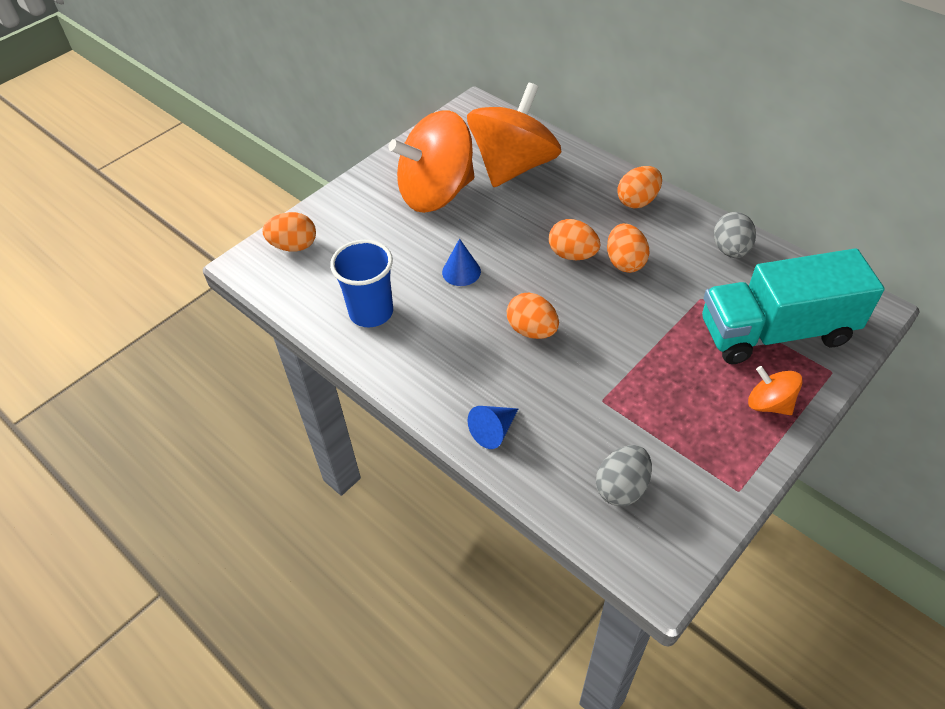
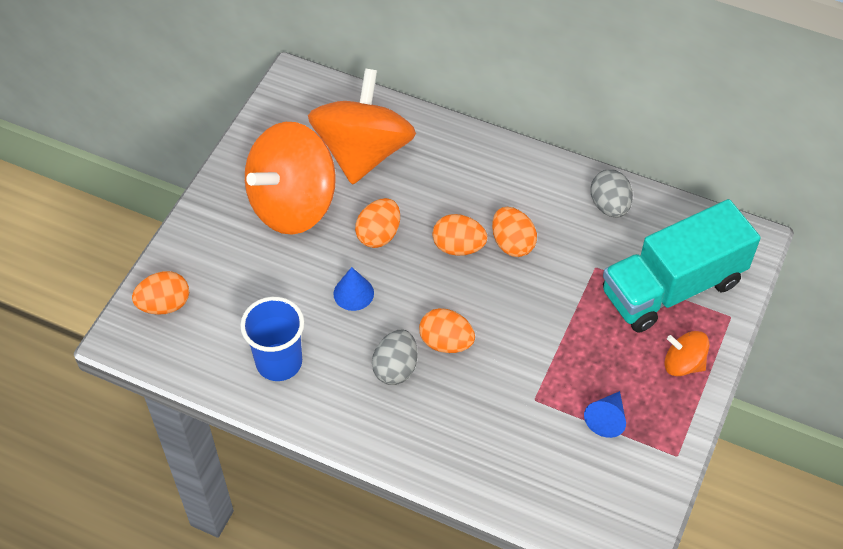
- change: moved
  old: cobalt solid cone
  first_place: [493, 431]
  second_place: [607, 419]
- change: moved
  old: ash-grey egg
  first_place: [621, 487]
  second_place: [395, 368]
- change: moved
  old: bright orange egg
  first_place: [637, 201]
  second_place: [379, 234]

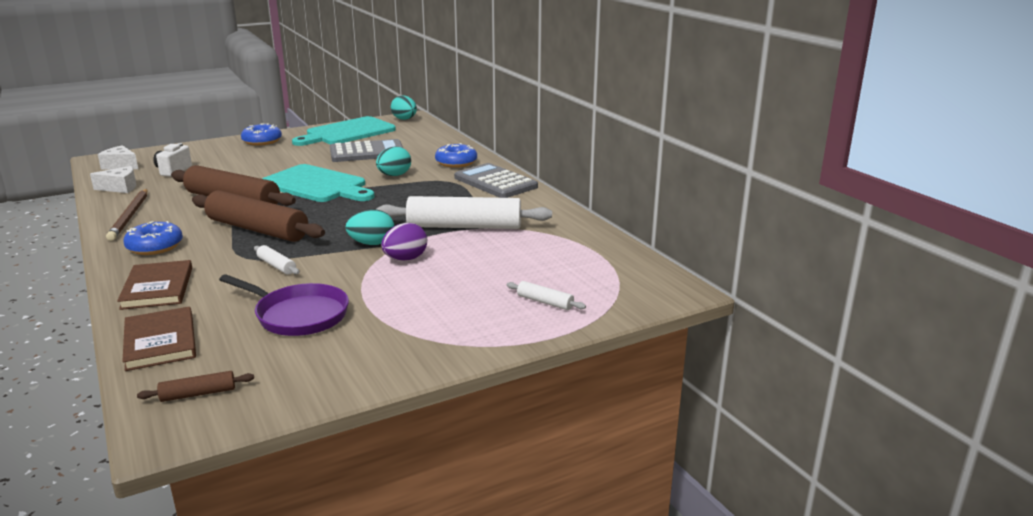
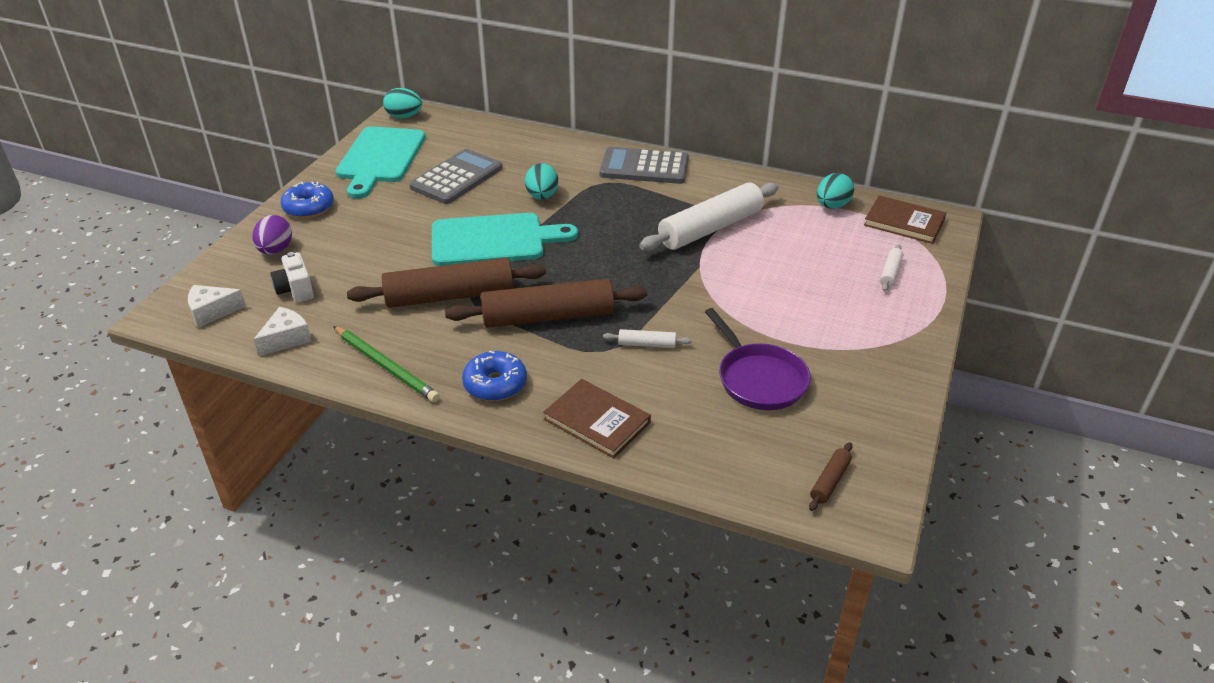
- change: recoloured
  old: dark brown lead pencil
  new: emerald lead pencil
  first_place: [130, 216]
  second_place: [386, 366]
- change: moved
  old: dark brown hardback
  first_place: [160, 341]
  second_place: [904, 222]
- change: turned
  old: violet frying pan
  first_place: [297, 315]
  second_place: [758, 378]
  degrees: 75
- change: moved
  old: aqua egg
  first_place: [372, 244]
  second_place: [832, 206]
- change: moved
  old: violet egg
  first_place: [405, 259]
  second_place: [275, 250]
- change: removed
  old: cobalt donut
  first_place: [456, 163]
- change: turned
  old: snow-white dough roller
  first_place: [545, 302]
  second_place: [890, 273]
  degrees: -60

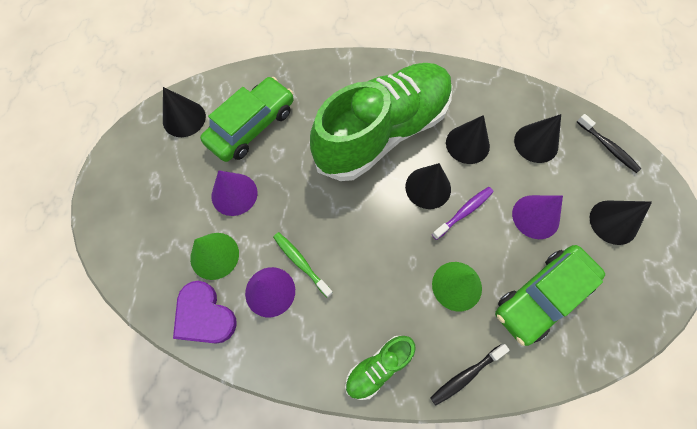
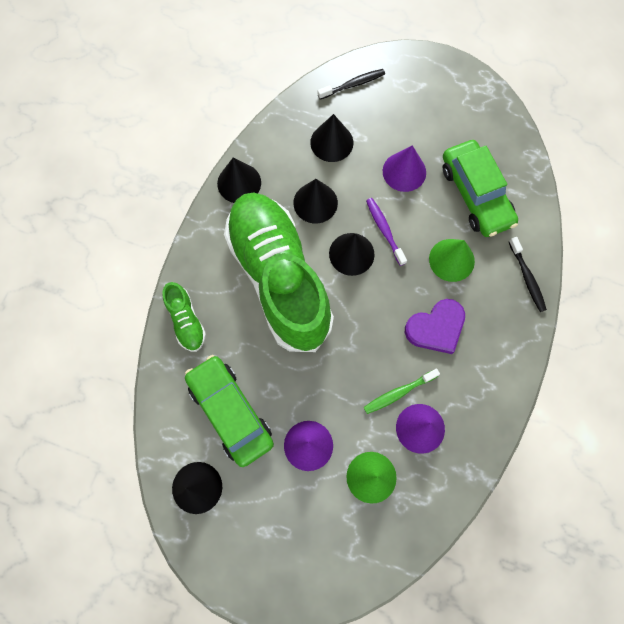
- change: moved
  old: violet love heart
  first_place: [204, 315]
  second_place: [436, 328]
- change: moved
  old: emerald lace-up shoe
  first_place: [378, 367]
  second_place: [186, 321]
- change: moved
  old: black solid cone
  first_place: [613, 222]
  second_place: [239, 183]

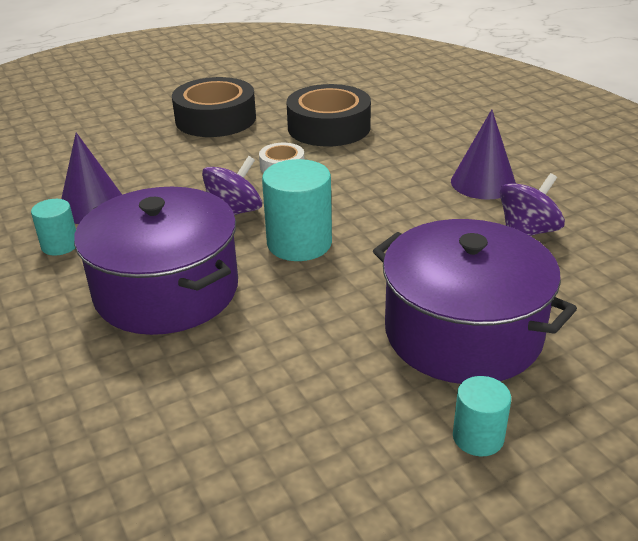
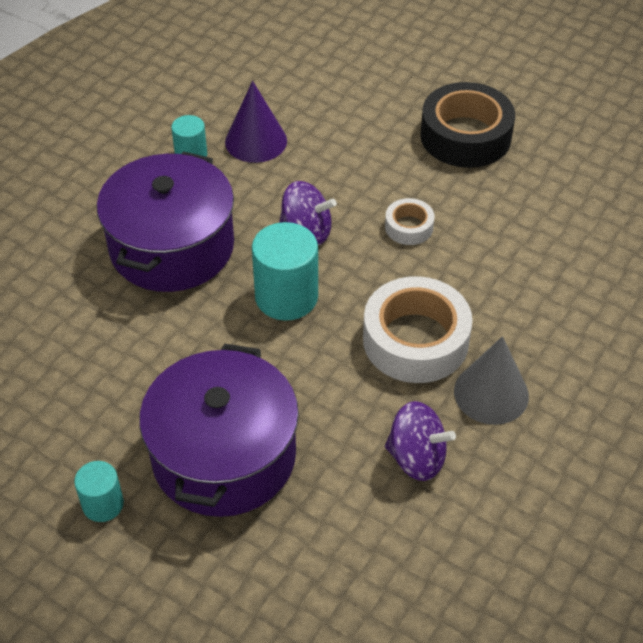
- change: removed
  old: black tape
  first_place: [329, 127]
- change: recoloured
  old: violet solid cone
  new: ash-grey solid cone
  first_place: [483, 183]
  second_place: [491, 393]
- change: added
  new: snow-white tape
  second_place: [415, 340]

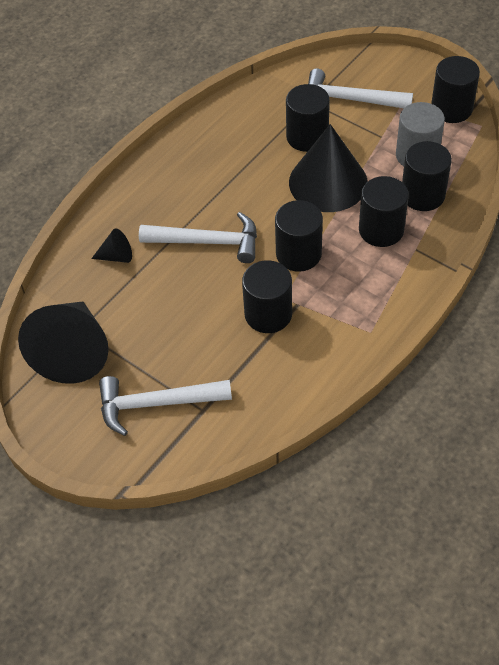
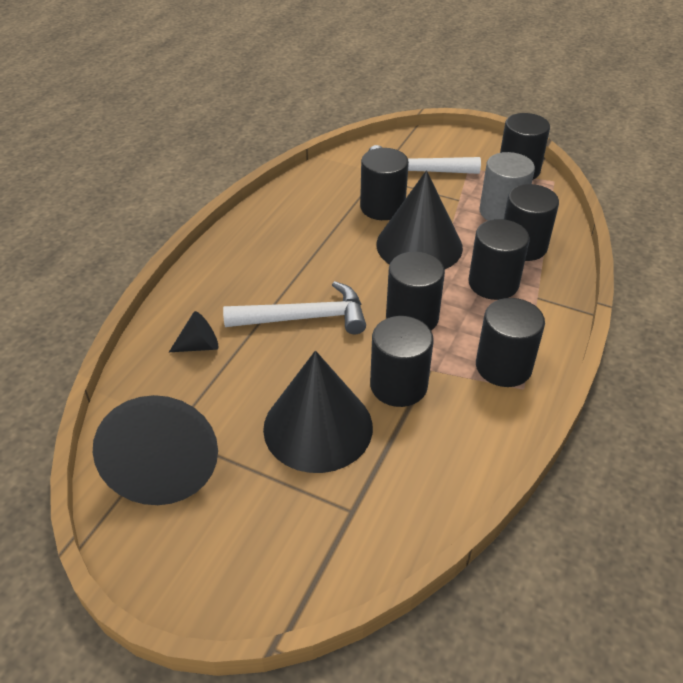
- change: removed
  old: snow-white claw hammer
  first_place: [156, 403]
- change: added
  new: black solid cone
  second_place: [318, 427]
- change: added
  new: black solid cylinder
  second_place: [503, 366]

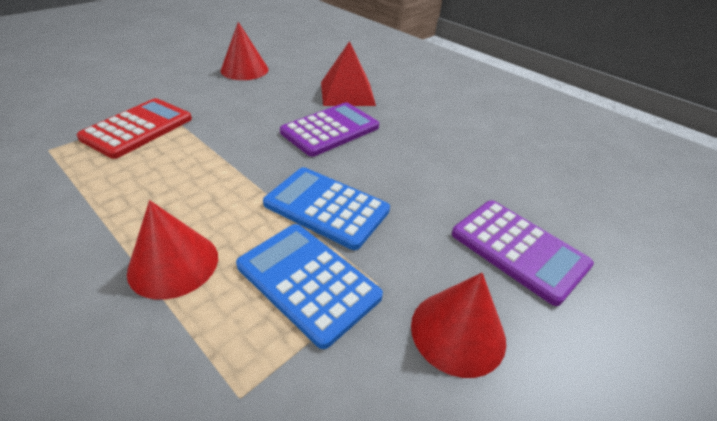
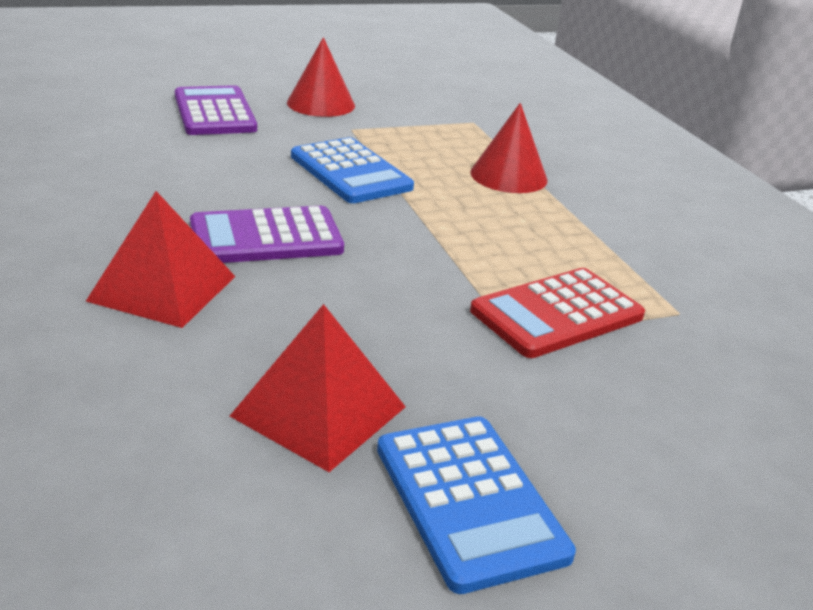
- change: replaced
  old: scarlet solid cone
  new: scarlet solid pyramid
  first_place: [244, 69]
  second_place: [319, 411]
- change: moved
  old: cobalt pocket calculator
  first_place: [308, 281]
  second_place: [469, 501]

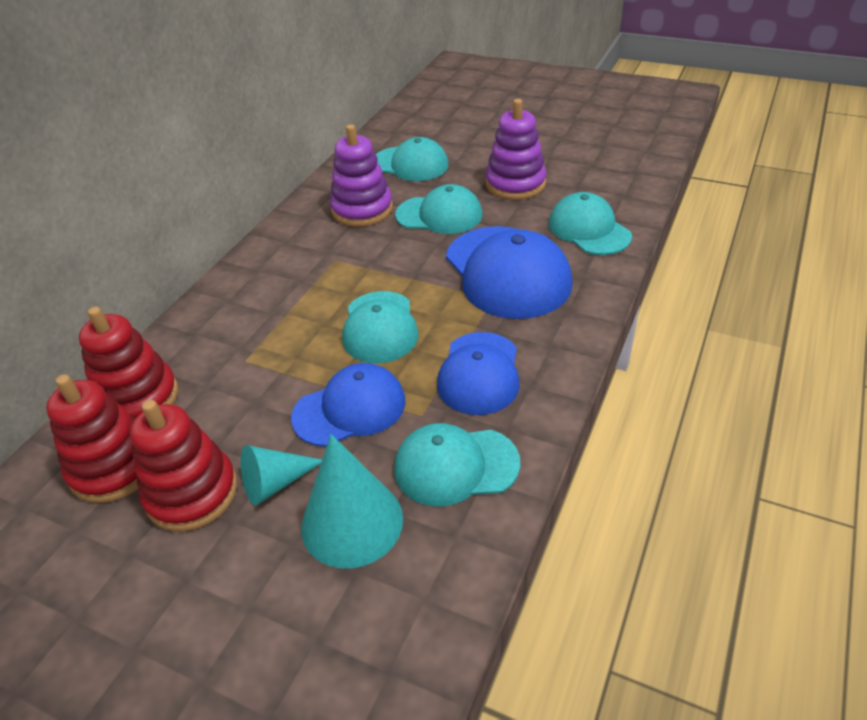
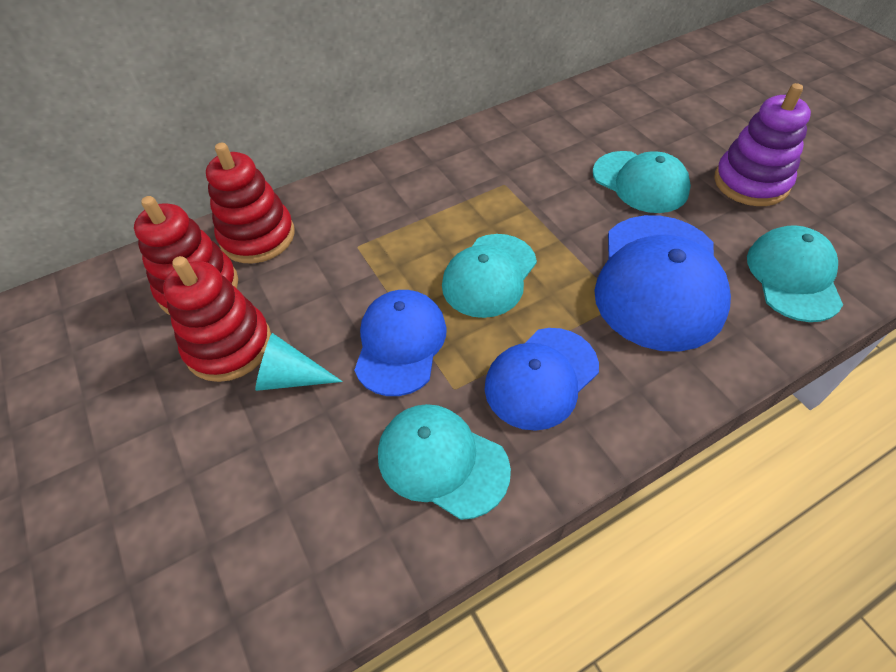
- change: turned
  old: cobalt baseball cap
  first_place: [350, 409]
  second_place: [400, 343]
  degrees: -90
- change: removed
  old: aqua solid cone
  first_place: [352, 522]
- change: removed
  old: violet stacking rings
  first_place: [362, 209]
- change: removed
  old: aqua baseball cap
  first_place: [410, 164]

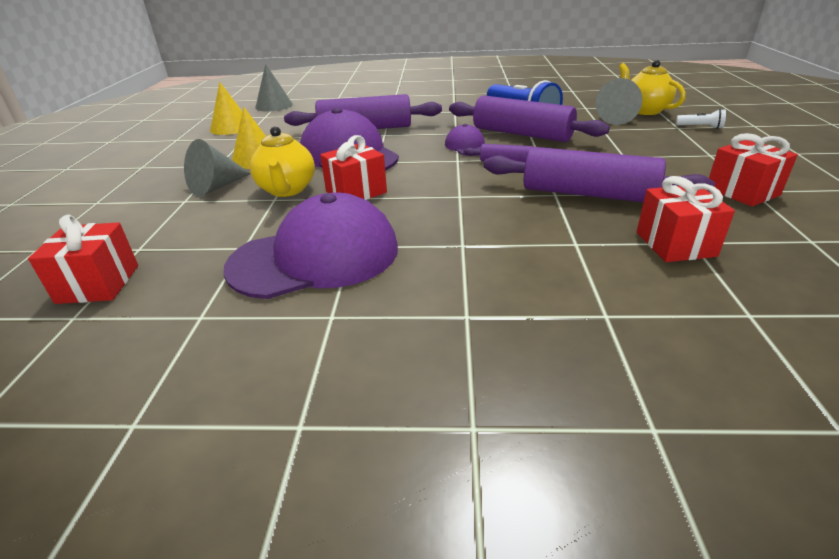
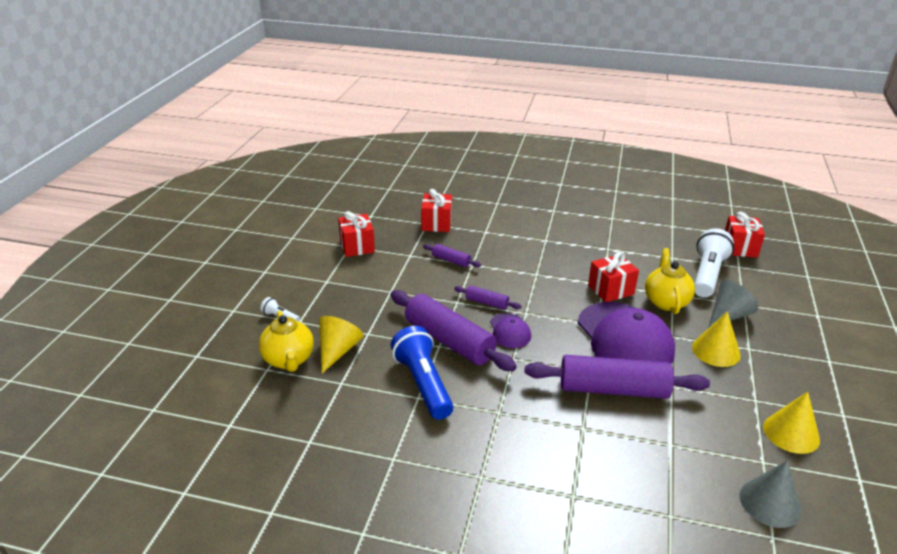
- change: removed
  old: violet baseball cap
  first_place: [315, 257]
- change: resized
  old: violet dough roller
  first_place: [588, 194]
  second_place: [451, 260]
  factor: 0.46
- change: recoloured
  old: ash-grey solid cone
  new: golden solid cone
  first_place: [613, 118]
  second_place: [338, 351]
- change: added
  new: snow-white flashlight
  second_place: [707, 275]

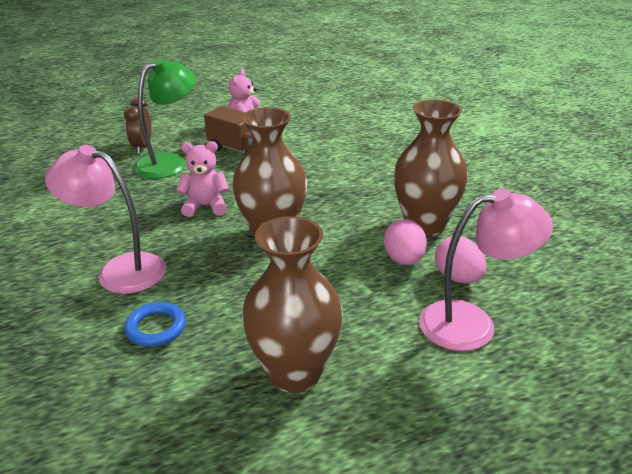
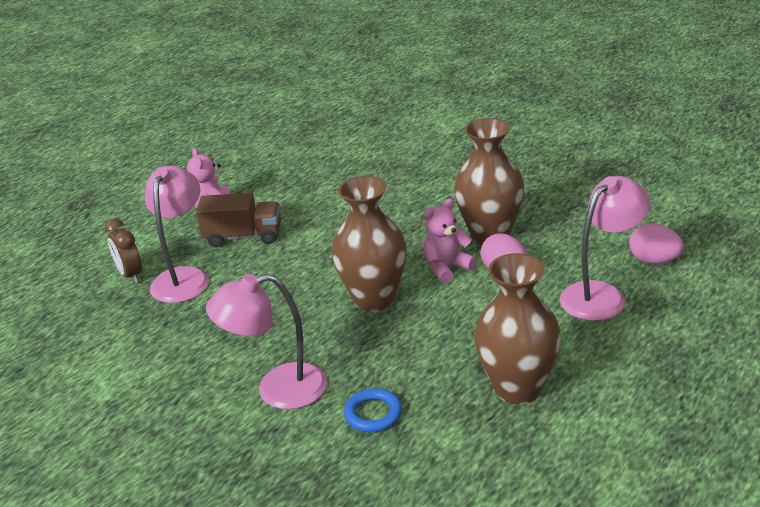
- change: recoloured
  old: emerald lamp
  new: rosy lamp
  first_place: [169, 162]
  second_place: [184, 277]
- change: moved
  old: rosy teddy bear
  first_place: [206, 206]
  second_place: [447, 268]
- change: moved
  old: rosy egg
  first_place: [458, 278]
  second_place: [654, 260]

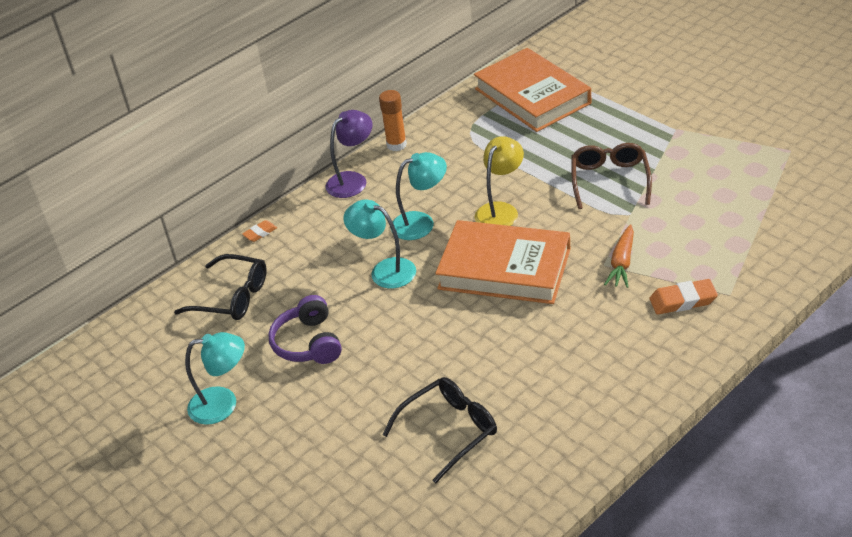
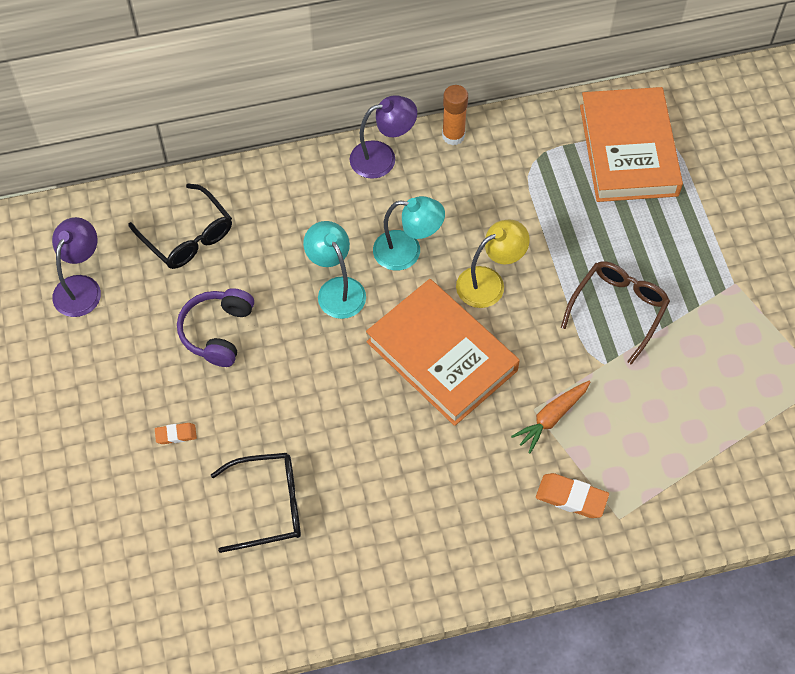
- change: removed
  old: aqua lamp
  first_place: [223, 404]
- change: moved
  old: bright orange eraser
  first_place: [260, 233]
  second_place: [176, 435]
- change: added
  new: violet lamp
  second_place: [81, 287]

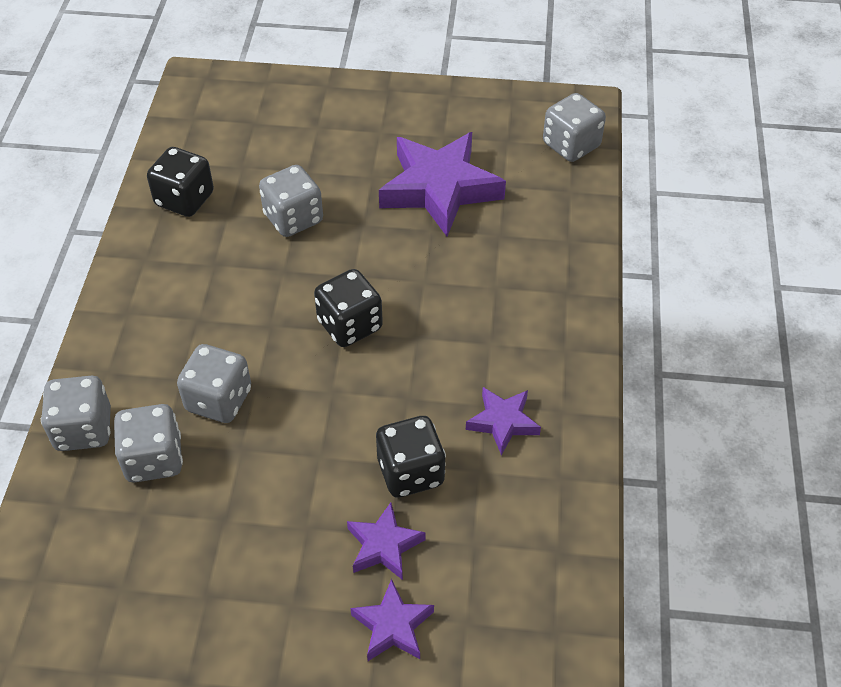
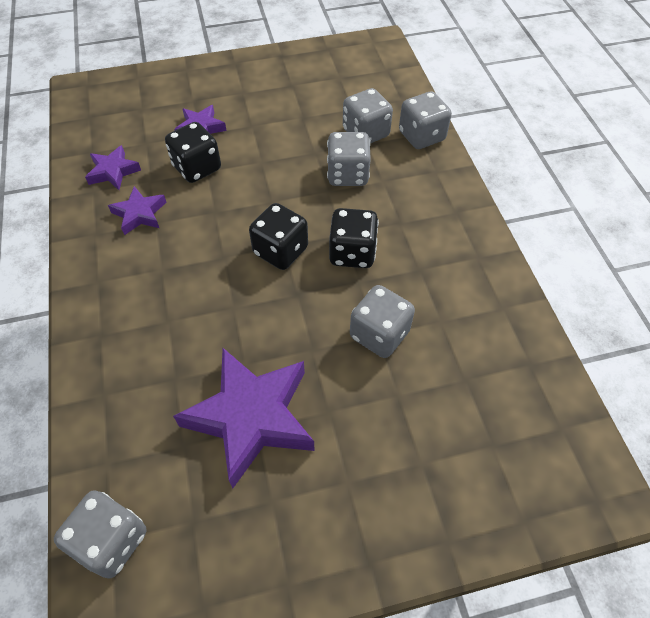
- change: moved
  old: black die
  first_place: [184, 199]
  second_place: [352, 253]
- change: moved
  old: violet star
  first_place: [392, 626]
  second_place: [113, 171]

